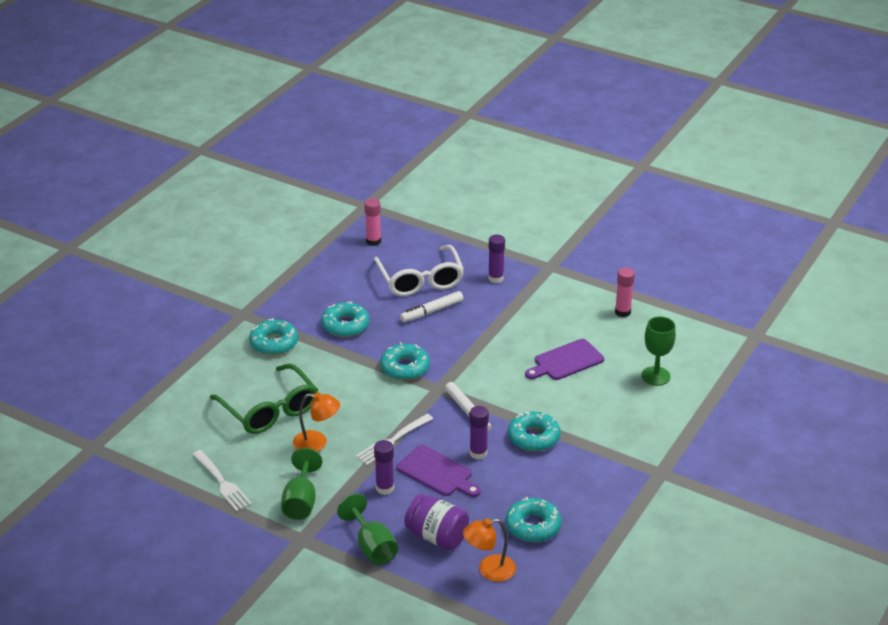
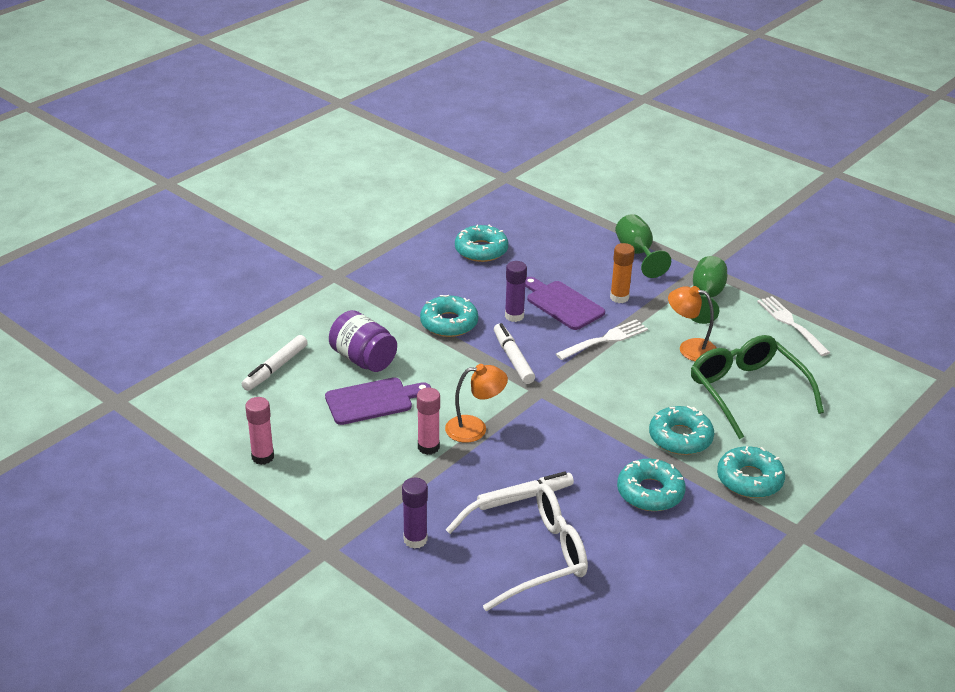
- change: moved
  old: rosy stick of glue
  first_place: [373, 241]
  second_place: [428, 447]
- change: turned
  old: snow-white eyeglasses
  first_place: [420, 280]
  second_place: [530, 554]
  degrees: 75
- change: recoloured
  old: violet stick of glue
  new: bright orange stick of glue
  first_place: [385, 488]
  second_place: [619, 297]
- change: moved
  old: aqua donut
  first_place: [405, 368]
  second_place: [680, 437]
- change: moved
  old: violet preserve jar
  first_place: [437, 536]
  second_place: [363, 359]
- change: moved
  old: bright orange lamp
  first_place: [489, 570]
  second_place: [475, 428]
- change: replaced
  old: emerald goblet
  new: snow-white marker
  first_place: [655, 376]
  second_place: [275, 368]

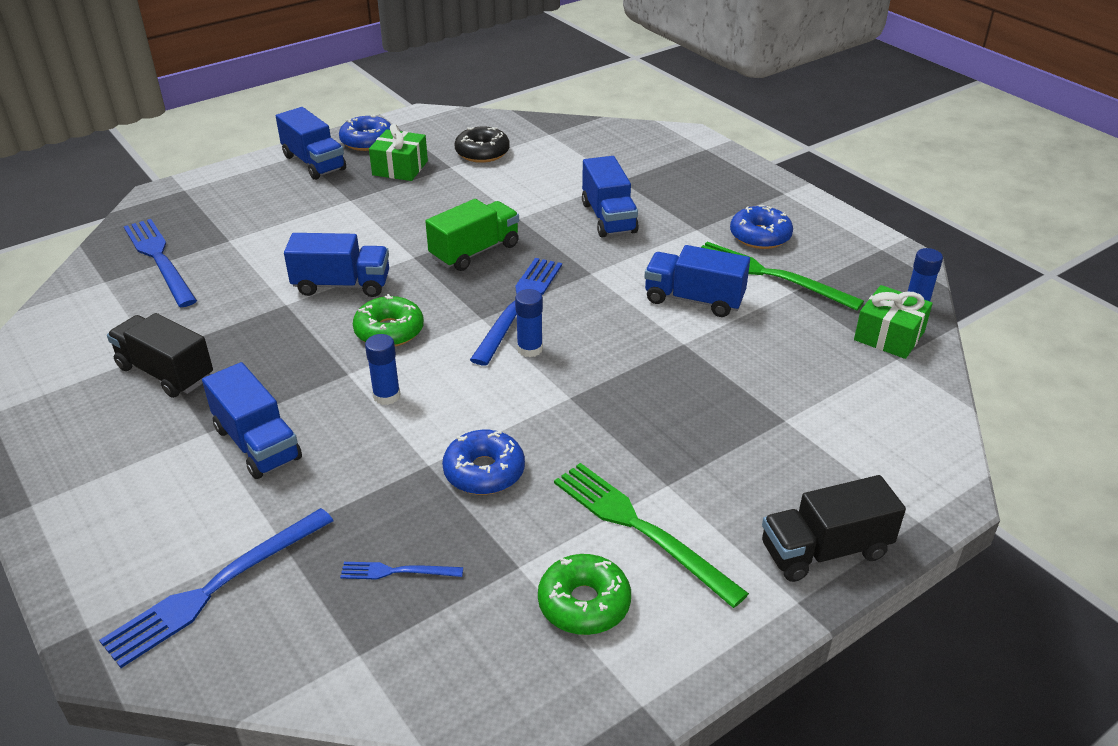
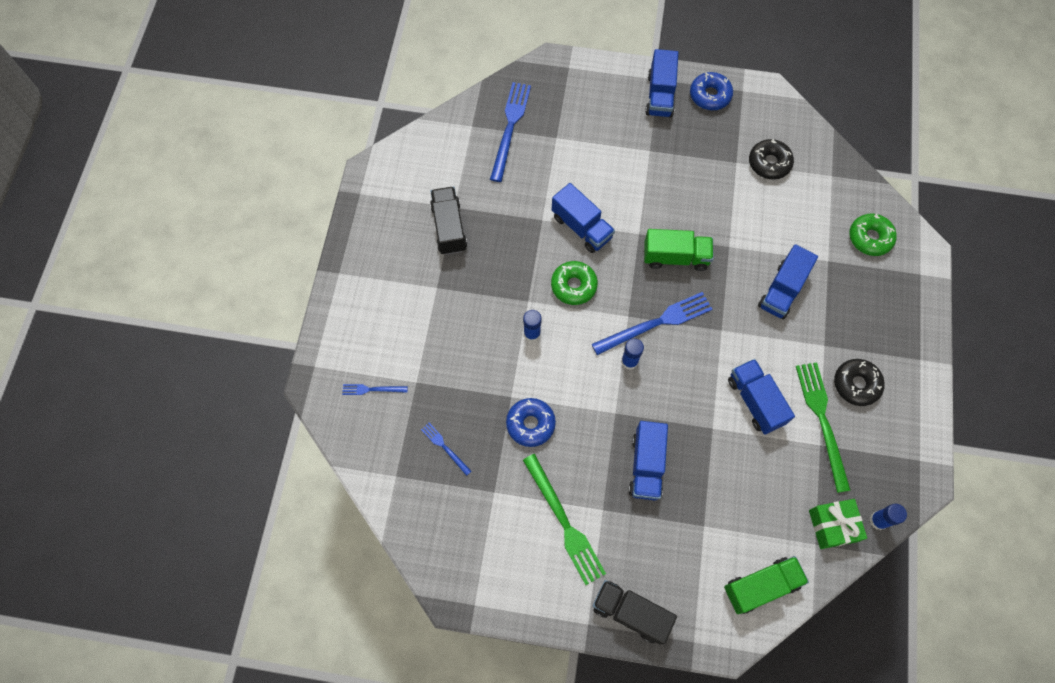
- change: resized
  old: cobalt table fork
  first_place: [216, 588]
  second_place: [372, 389]
  factor: 0.5
- change: moved
  old: cobalt toy truck
  first_place: [257, 443]
  second_place: [646, 465]
- change: removed
  old: emerald present
  first_place: [400, 168]
- change: moved
  old: emerald donut
  first_place: [584, 603]
  second_place: [870, 238]
- change: turned
  old: emerald table fork
  first_place: [640, 529]
  second_place: [564, 522]
  degrees: 150
- change: recoloured
  old: cobalt donut
  new: black donut
  first_place: [760, 236]
  second_place: [856, 384]
- change: added
  new: emerald toy truck
  second_place: [761, 586]

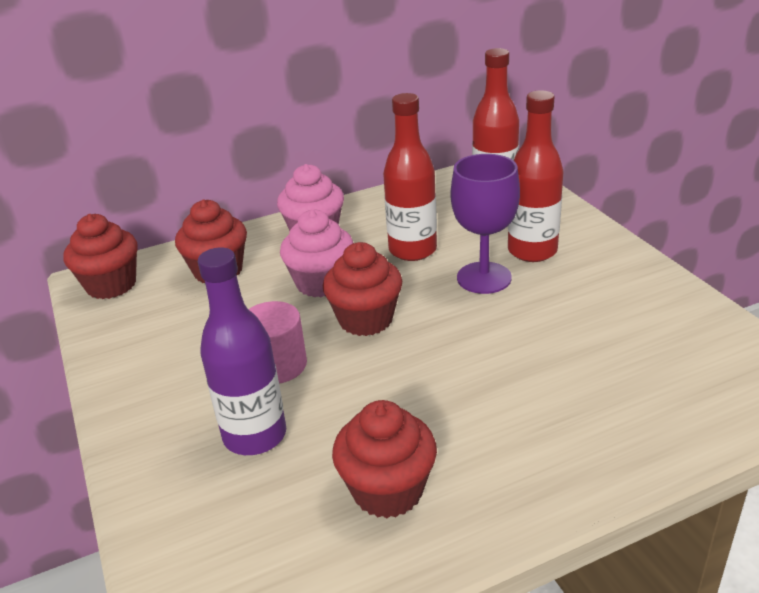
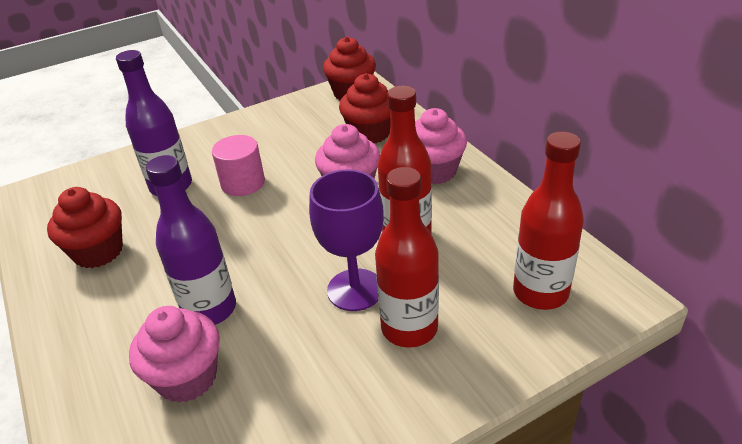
- change: removed
  old: scarlet fairy cake
  first_place: [365, 319]
- change: added
  new: rosy fairy cake
  second_place: [187, 377]
- change: added
  new: violet bottle
  second_place: [210, 309]

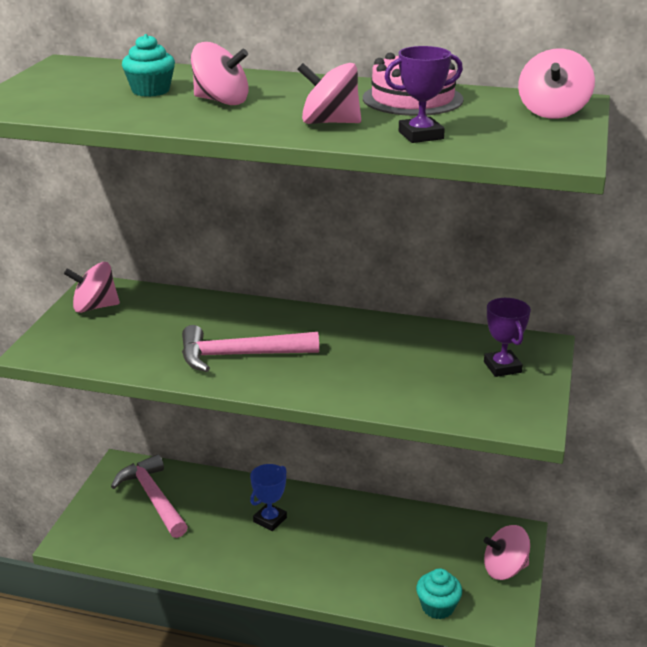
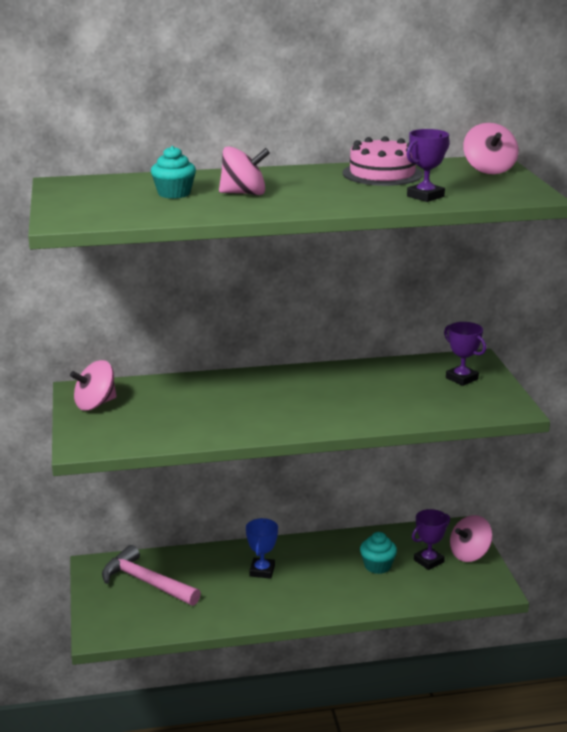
- change: removed
  old: rosy claw hammer
  first_place: [239, 355]
- change: removed
  old: rosy spinning top
  first_place: [329, 122]
- change: moved
  old: aqua fairy cake
  first_place: [437, 607]
  second_place: [377, 566]
- change: added
  new: violet trophy
  second_place: [428, 561]

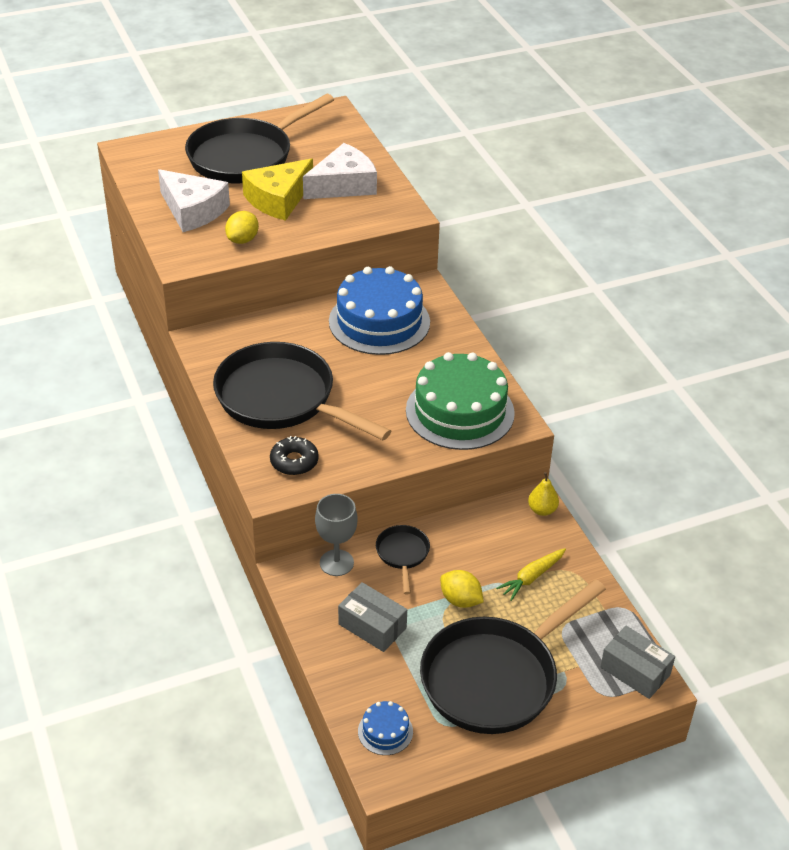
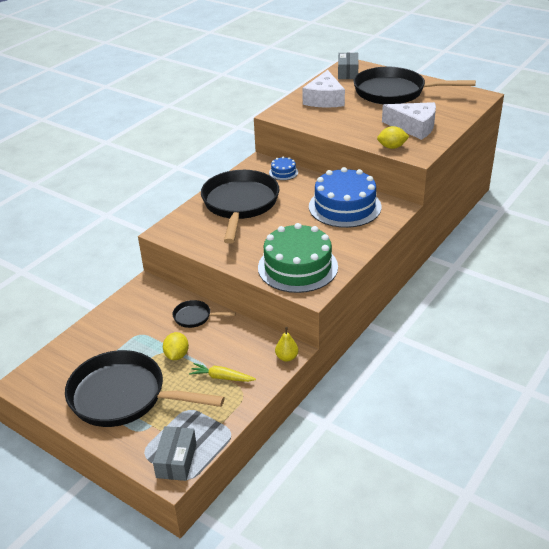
- change: moved
  old: golden citrus fruit
  first_place: [242, 240]
  second_place: [392, 147]
- change: removed
  old: golden cheese wedge
  first_place: [278, 199]
- change: removed
  old: black donut
  first_place: [294, 461]
- change: removed
  old: ash-grey goblet
  first_place: [336, 563]
- change: moved
  old: ash-grey box
  first_place: [372, 626]
  second_place: [347, 73]
- change: moved
  old: cobalt cake
  first_place: [385, 731]
  second_place: [283, 172]
- change: turned
  old: black frying pan
  first_place: [403, 554]
  second_place: [195, 317]
  degrees: -135

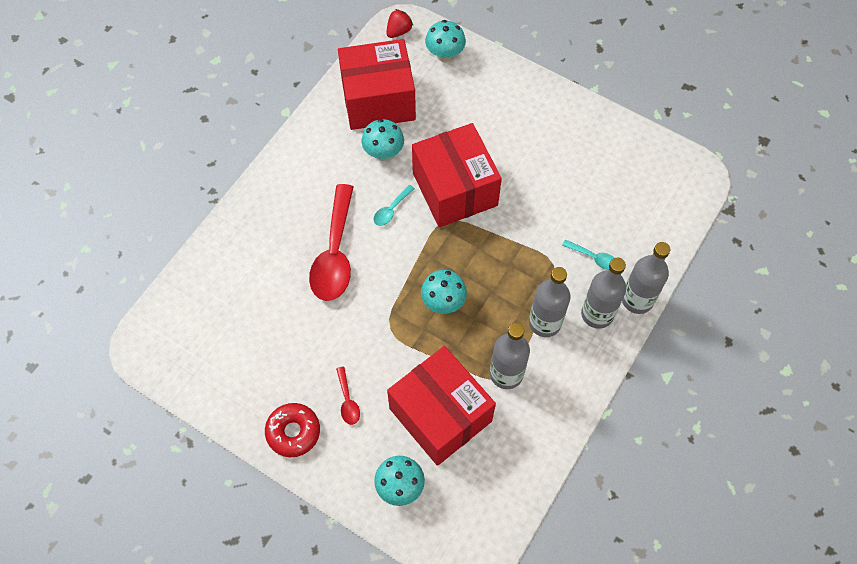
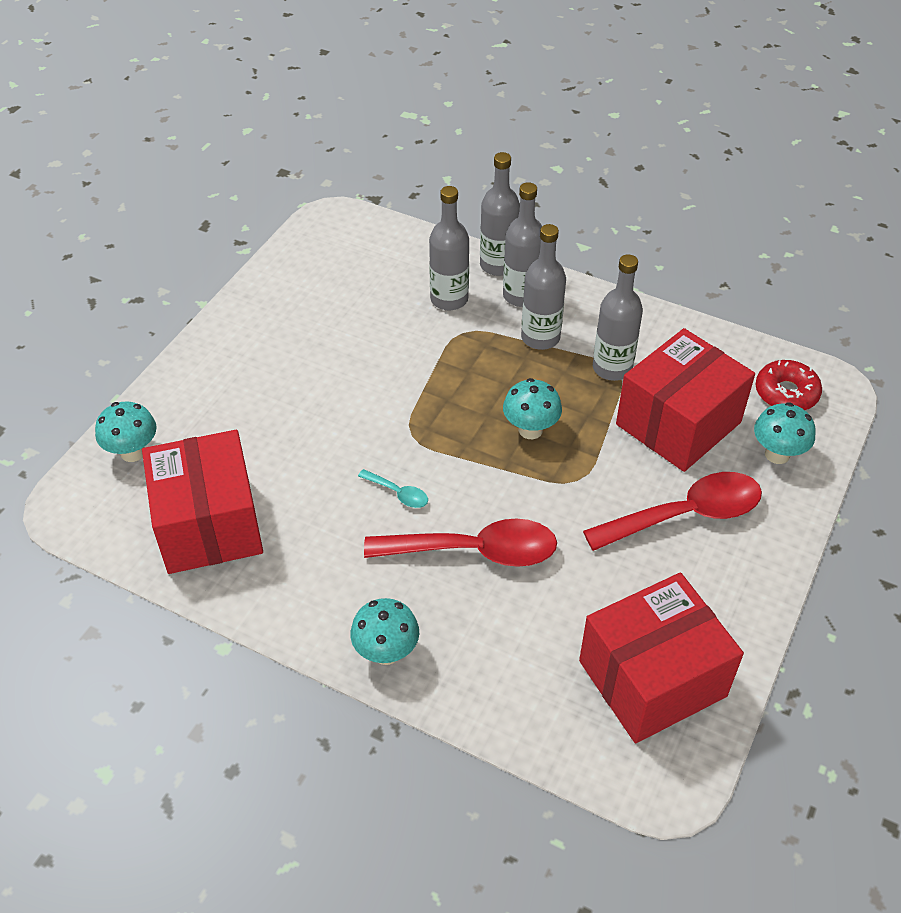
- change: moved
  old: scarlet donut
  first_place: [293, 432]
  second_place: [786, 393]
- change: resized
  old: scarlet tablespoon
  first_place: [348, 401]
  second_place: [685, 515]
  factor: 2.29
- change: moved
  old: aqua toadstool
  first_place: [383, 153]
  second_place: [386, 652]
- change: removed
  old: scarlet strawberry
  first_place: [399, 31]
- change: moved
  old: scarlet box
  first_place: [454, 189]
  second_place: [652, 679]
- change: replaced
  old: aqua tablespoon
  new: ash-grey bottle
  first_place: [593, 258]
  second_place: [449, 299]

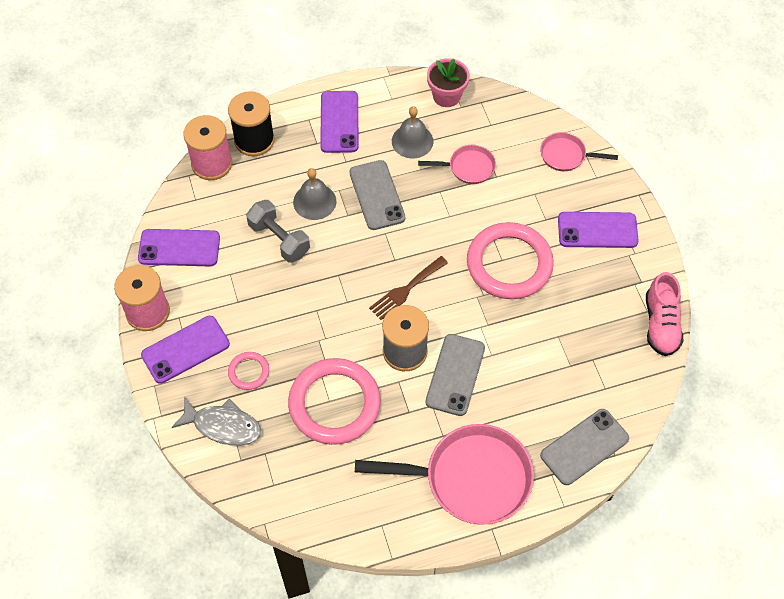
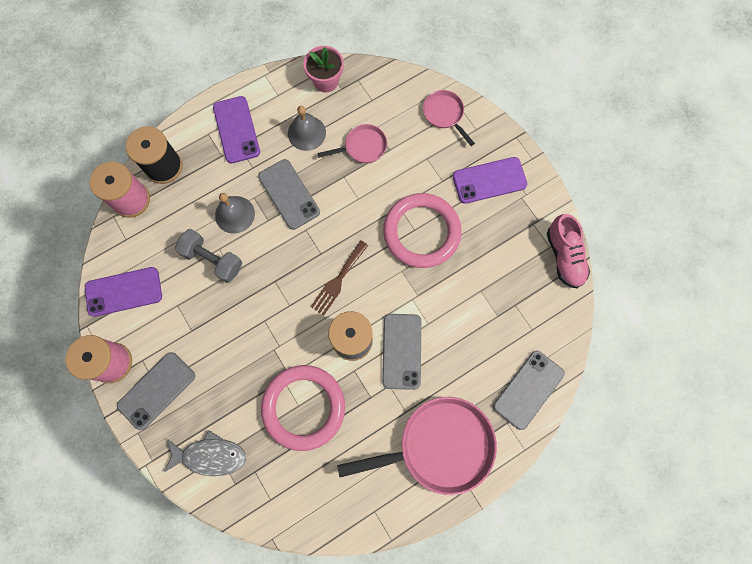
- change: recoloured
  old: violet phone
  new: ash-grey phone
  first_place: [185, 349]
  second_place: [156, 390]
- change: removed
  old: rosy torus
  first_place: [249, 372]
- change: turned
  old: rosy frying pan
  first_place: [566, 155]
  second_place: [444, 114]
  degrees: 60

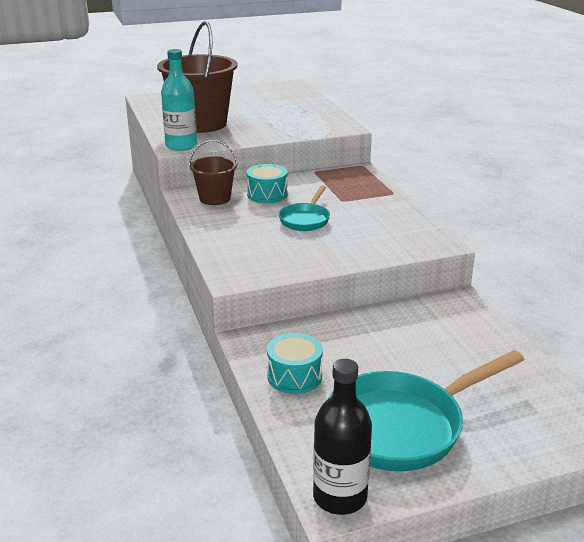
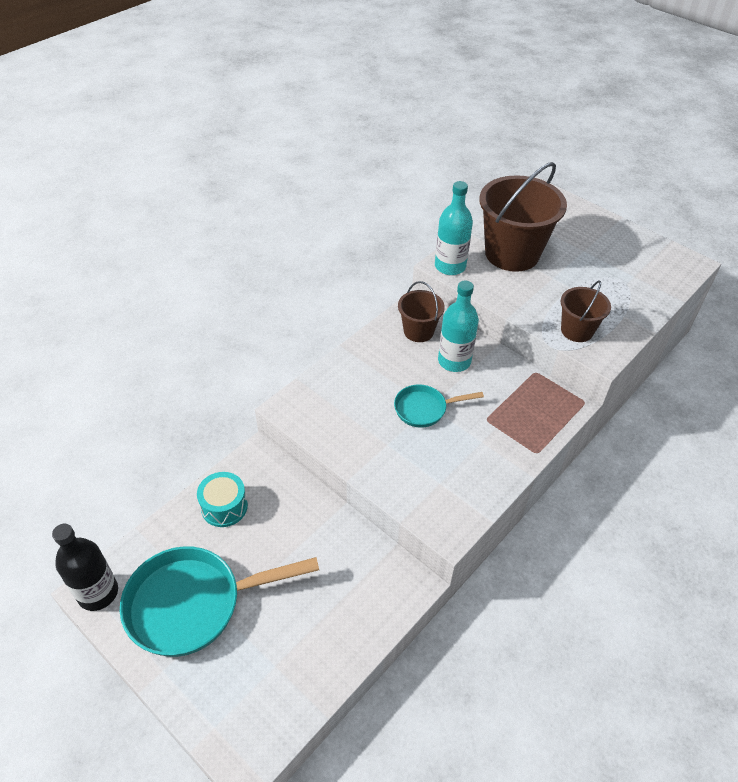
- change: replaced
  old: aqua snare drum
  new: aqua bottle
  first_place: [267, 195]
  second_place: [454, 361]
- change: turned
  old: aqua frying pan
  first_place: [402, 426]
  second_place: [193, 604]
  degrees: -45
- change: added
  new: dark brown pail
  second_place: [577, 330]

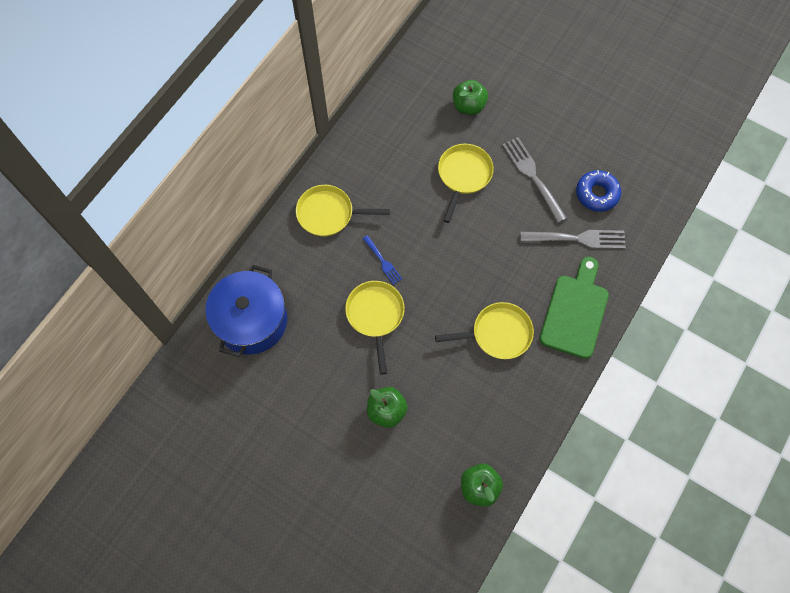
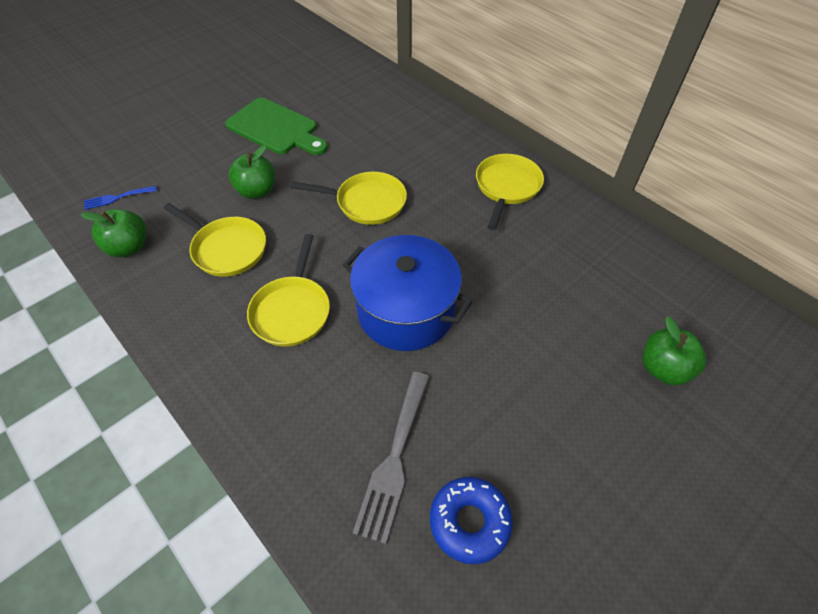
- change: moved
  old: cobalt cooking pot
  first_place: [252, 321]
  second_place: [406, 311]
- change: moved
  old: cobalt table fork
  first_place: [383, 261]
  second_place: [117, 198]
- change: moved
  old: golden frying pan
  first_place: [463, 175]
  second_place: [227, 249]
- change: removed
  old: ash-grey table fork
  first_place: [532, 176]
- change: moved
  old: emerald chopping board
  first_place: [575, 312]
  second_place: [275, 128]

